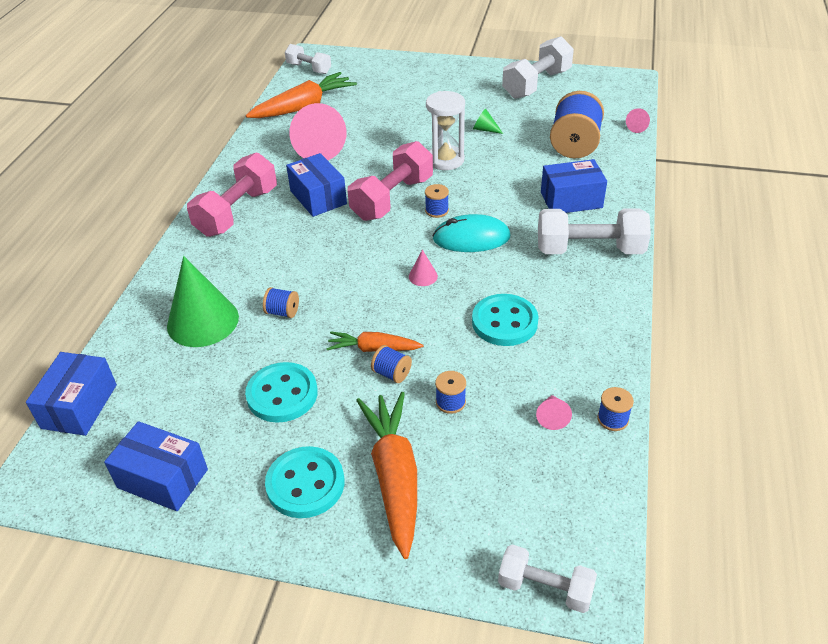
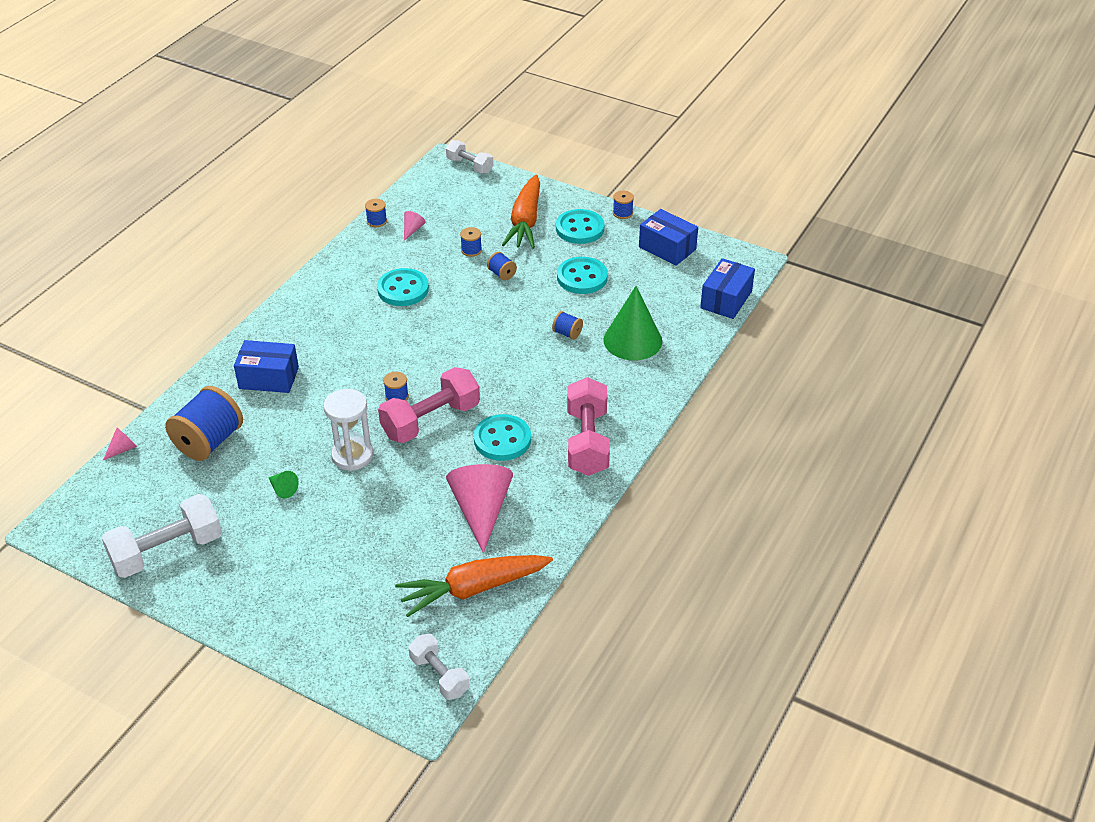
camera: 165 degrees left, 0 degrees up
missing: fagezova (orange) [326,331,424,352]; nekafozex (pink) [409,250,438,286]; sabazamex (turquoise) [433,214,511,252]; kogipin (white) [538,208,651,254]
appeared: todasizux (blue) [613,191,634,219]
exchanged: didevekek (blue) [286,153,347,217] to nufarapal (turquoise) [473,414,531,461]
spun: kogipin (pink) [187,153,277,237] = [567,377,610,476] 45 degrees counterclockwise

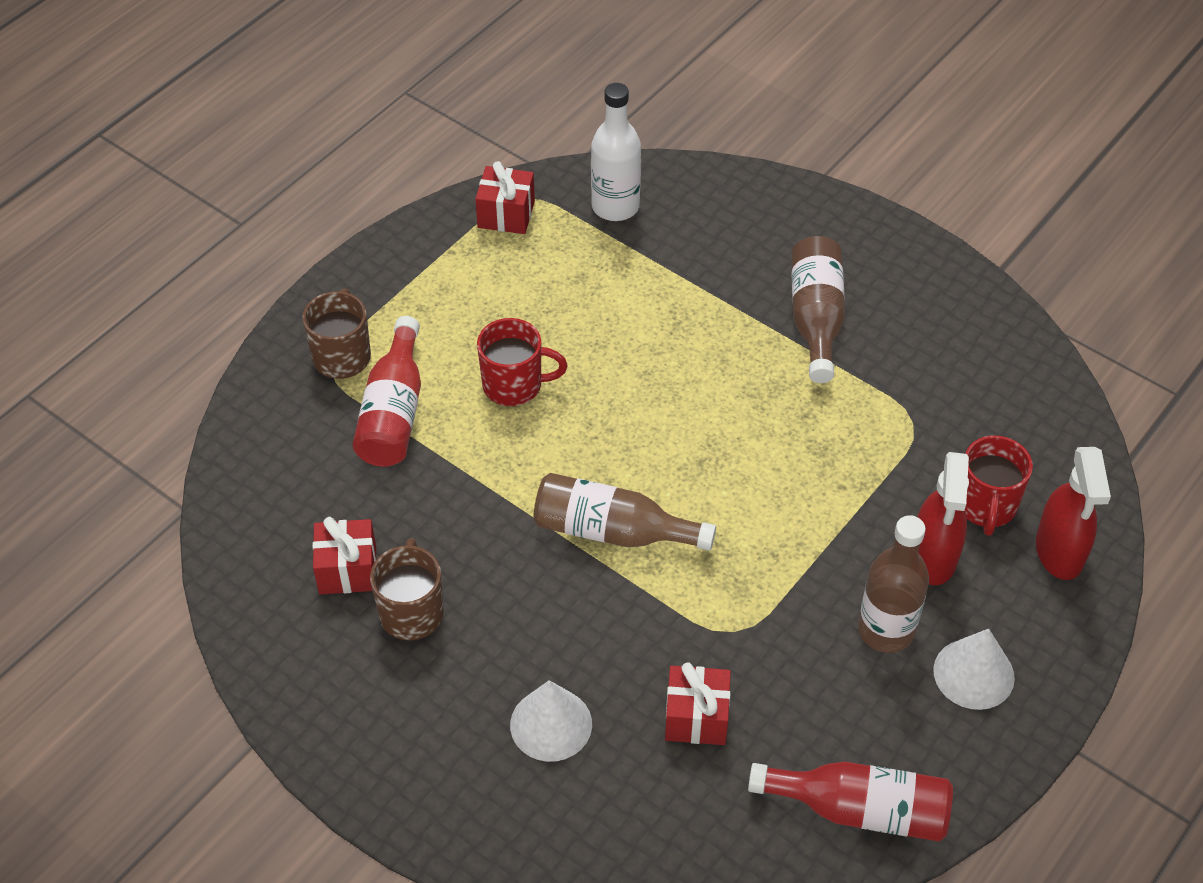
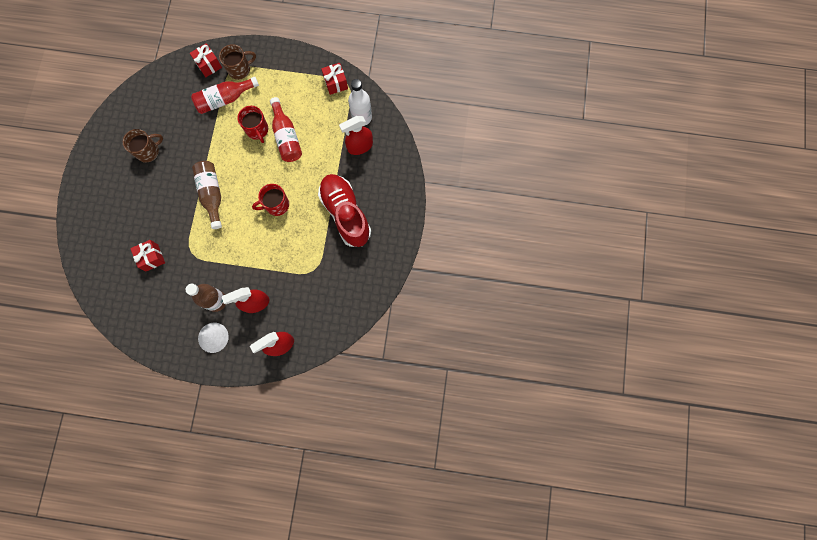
camera: 60 degrees right, 25 degrees up
missing: nekafozex (white) [510,680,592,762]
appeared: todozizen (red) [339,116,373,155]
relocated: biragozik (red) [313,517,376,594] to [190,43,222,77]; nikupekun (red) [748,762,953,842] to [270,97,302,162]; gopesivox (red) [965,435,1033,536] to [252,184,289,216]
exchanged: nikupekun (brown) [791,236,845,383] to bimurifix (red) [318,174,371,247]

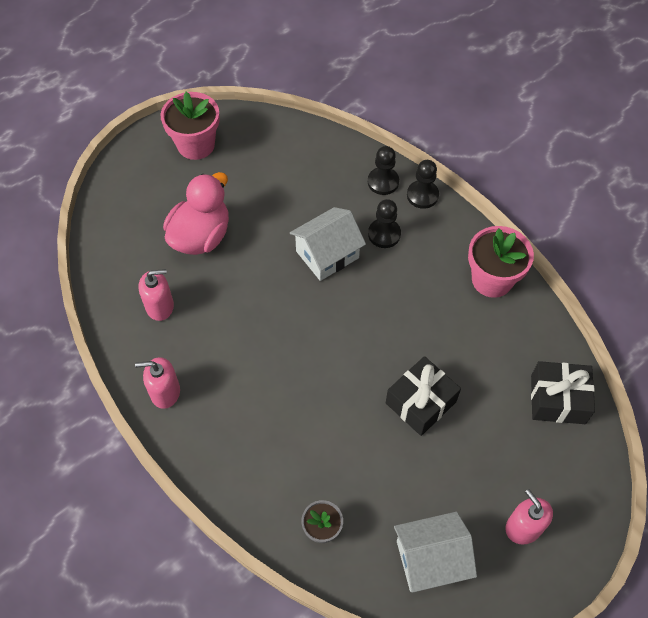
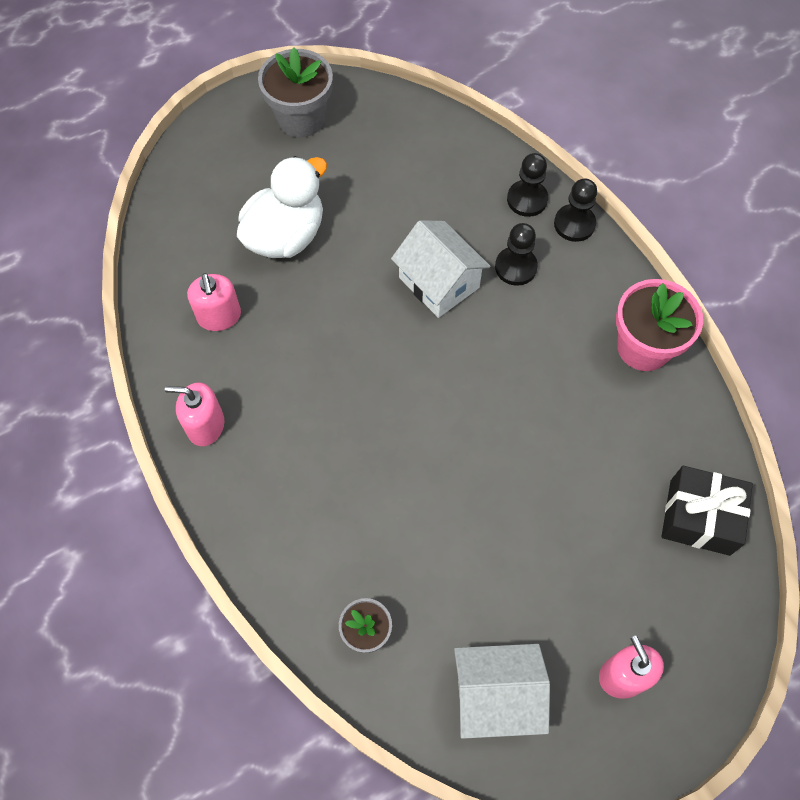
camera: 10 degrees right, 5 degrees up
missing: biragozik (black) [386,356,461,436]
colour: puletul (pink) [160,92,220,160] to puletul (grey) [258,47,333,138]; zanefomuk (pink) [163,172,229,255] to zanefomuk (white) [237,156,327,258]
spun: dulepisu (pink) [139,269,174,321] = [187,273,241,331] 75 degrees clockwise; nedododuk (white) [290,207,366,281] = [391,220,490,318] 75 degrees clockwise

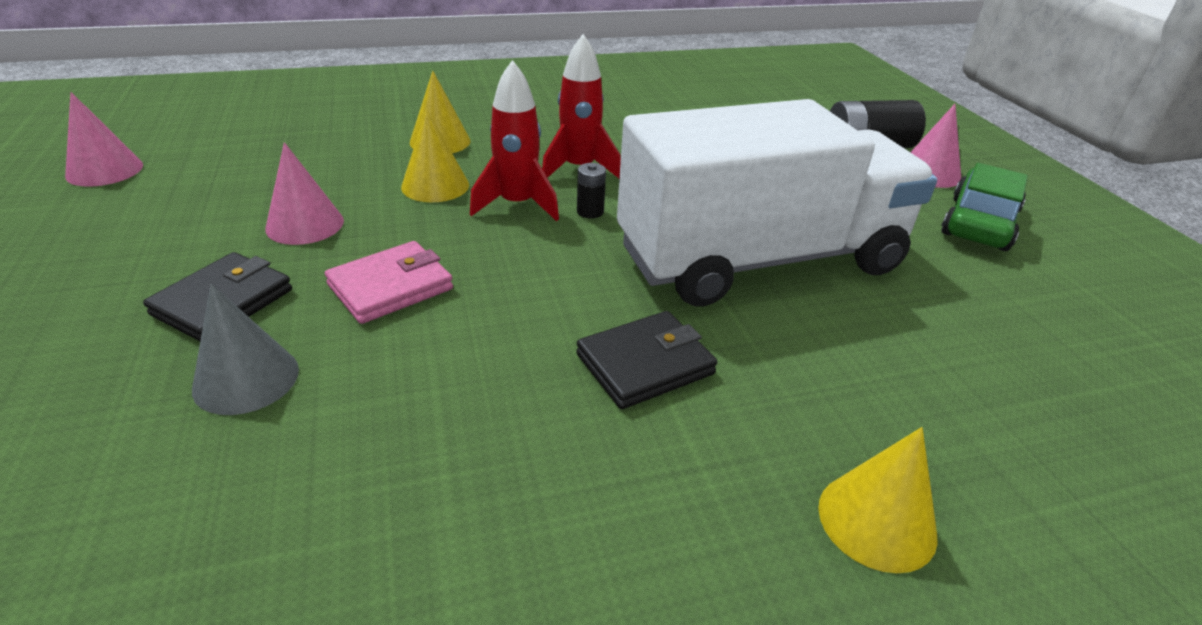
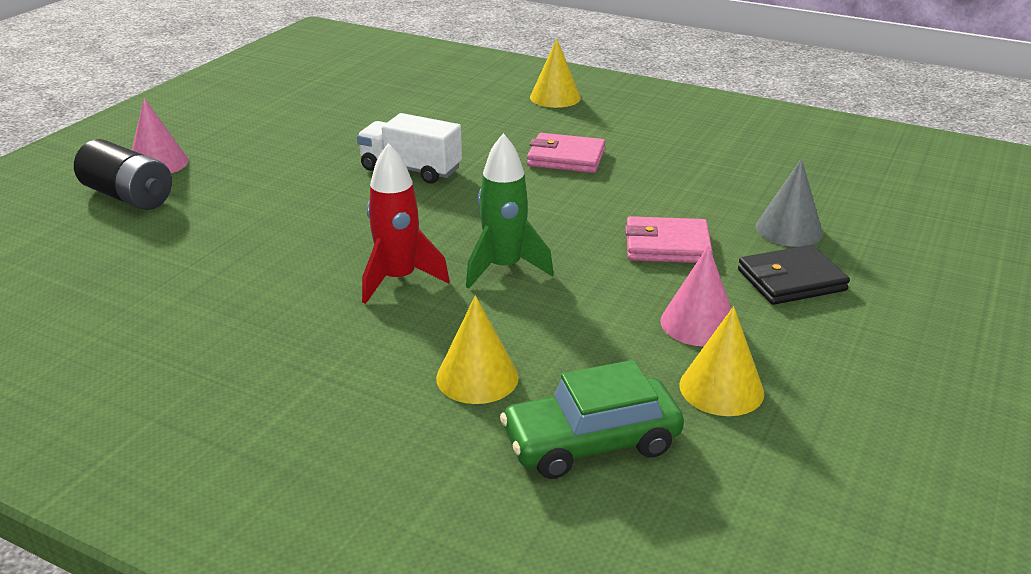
camera: 135 degrees left, 5 degrees down
missing: nekafozex (pink) [65,92,143,187]; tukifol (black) [577,163,606,218]
relocated: nekafozex (yellow) [401,109,469,202] to [680,306,764,416]; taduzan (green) [941,163,1028,251] to [500,360,684,479]
colour: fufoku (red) [470,60,559,221] to fufoku (green) [466,133,554,288]; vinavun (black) [576,311,717,409] to vinavun (pink) [527,133,605,173]
size: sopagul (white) [617,99,937,306] = [357,113,462,184] x0.45

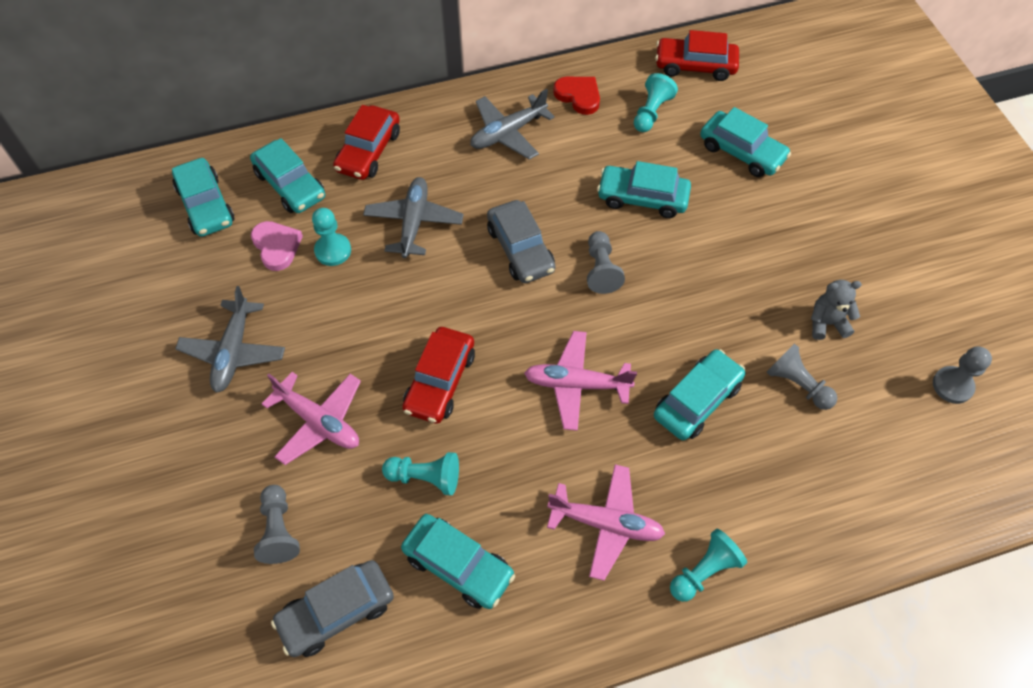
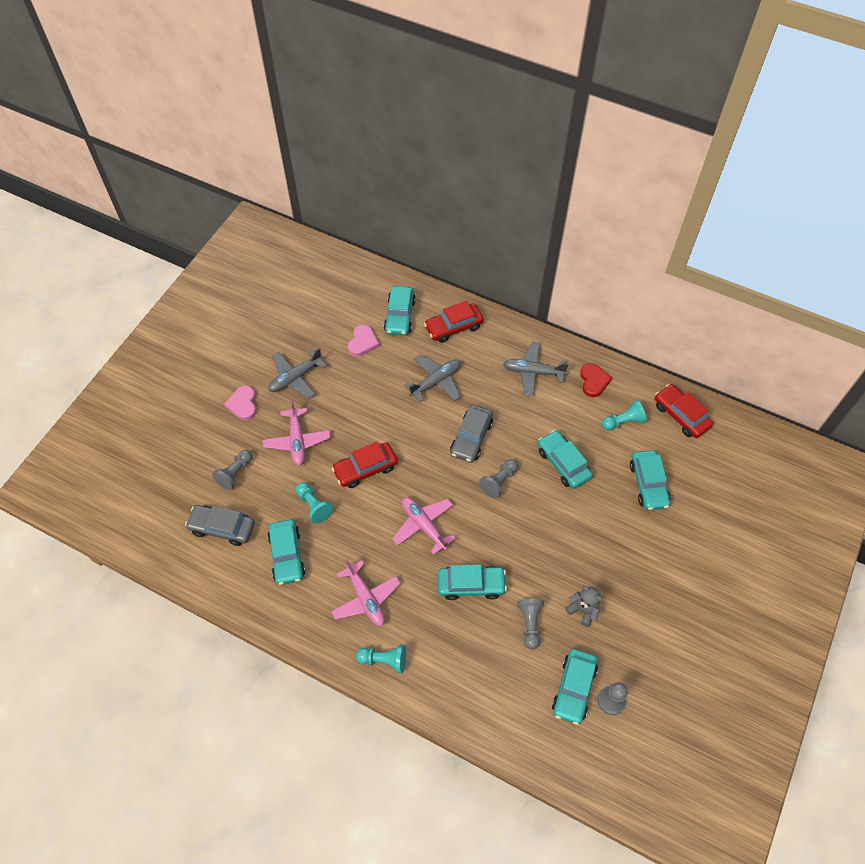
camera: 45 degrees right, 0 degrees up
missing: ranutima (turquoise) [312,208,351,266]
appeared: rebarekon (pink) [224,386,256,420]
relocated: taduzan (turquoise) [172,158,235,237] to [552,649,598,725]

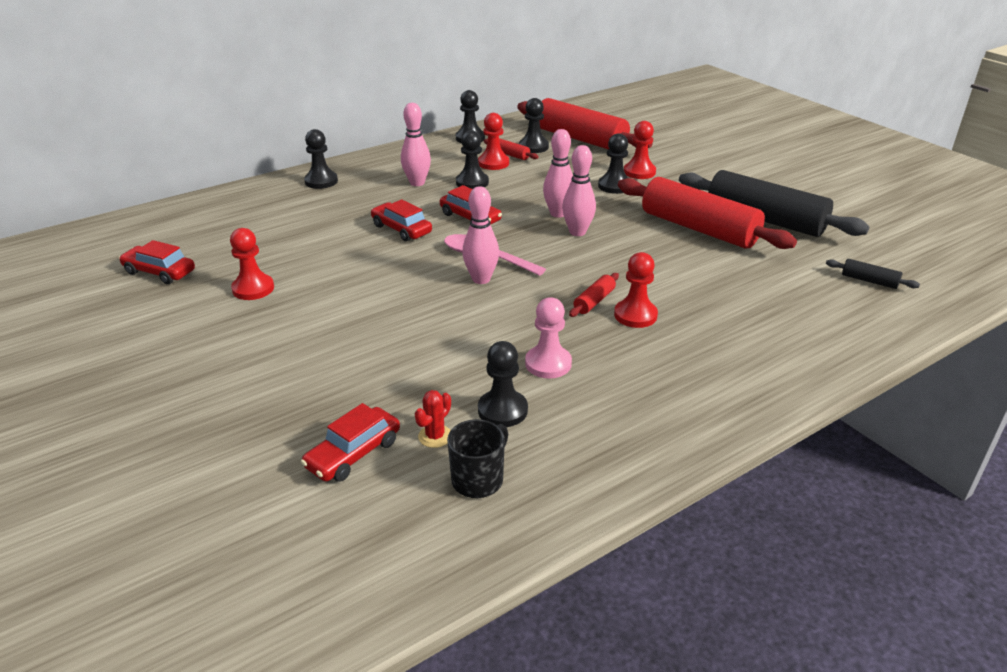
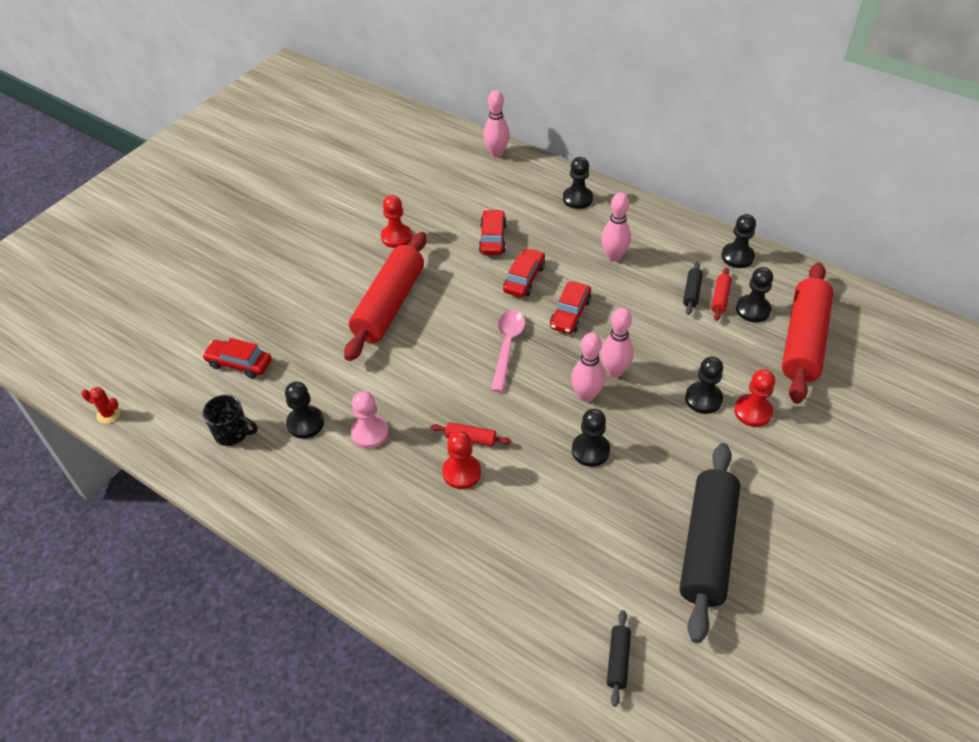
camera: 70 degrees right, 15 degrees up
relocated: taduzan (red) [119,240,195,284] to [479,209,507,255]; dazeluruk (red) [415,390,451,448] to [81,387,121,424]; ranutima (black) [456,130,489,189] to [572,409,610,467]; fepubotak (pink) [462,186,499,284] to [483,90,510,157]; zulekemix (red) [618,177,797,249] to [344,232,426,361]
exchanged: ranutima (red) [478,113,509,170] to zulekemix (black) [683,262,703,315]

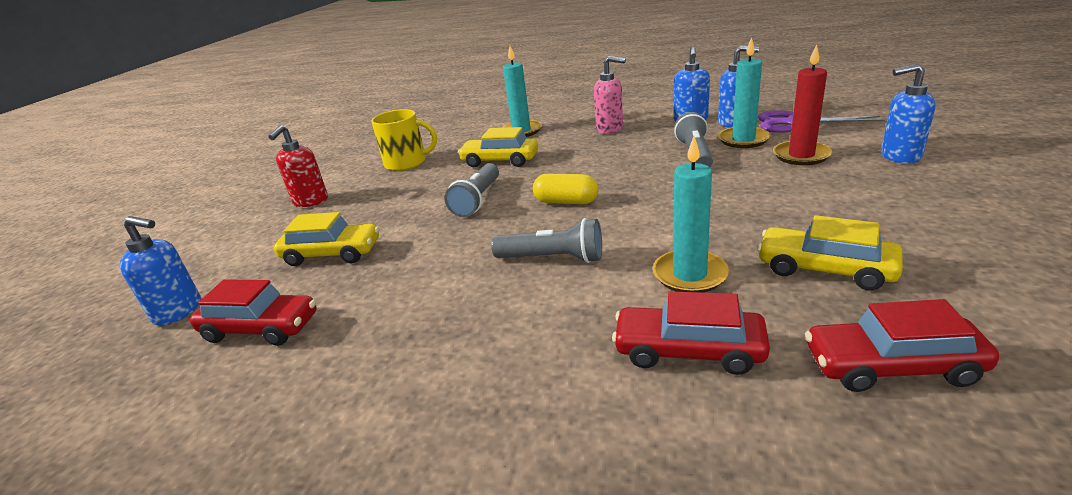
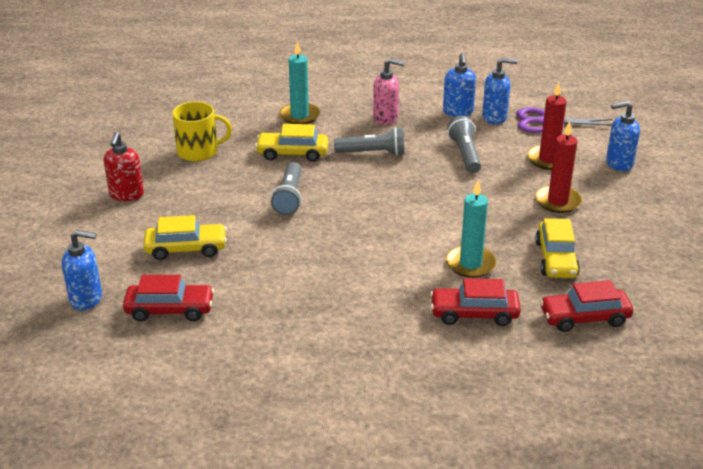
camera: 15 degrees left, 5 degrees up
missing: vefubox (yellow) [533,174,599,204]; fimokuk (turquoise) [718,37,771,148]
appeared: fimokuk (red) [535,121,582,213]
relocated: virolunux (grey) [491,218,602,263] to [334,127,405,156]
spun: taduzan (yellow) [757,215,903,290] = [535,218,580,278] 105 degrees counterclockwise

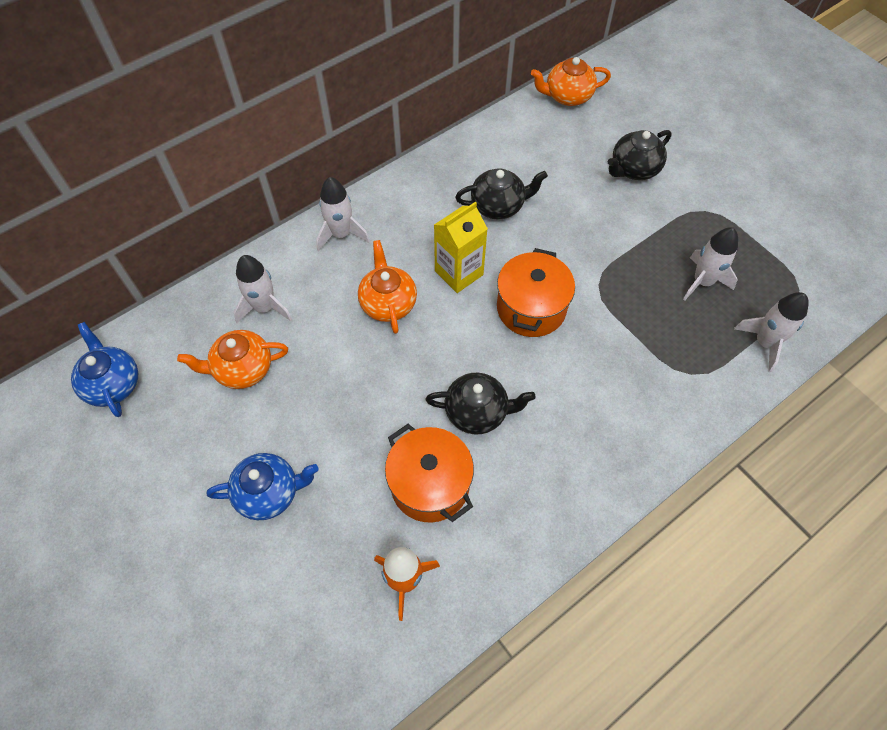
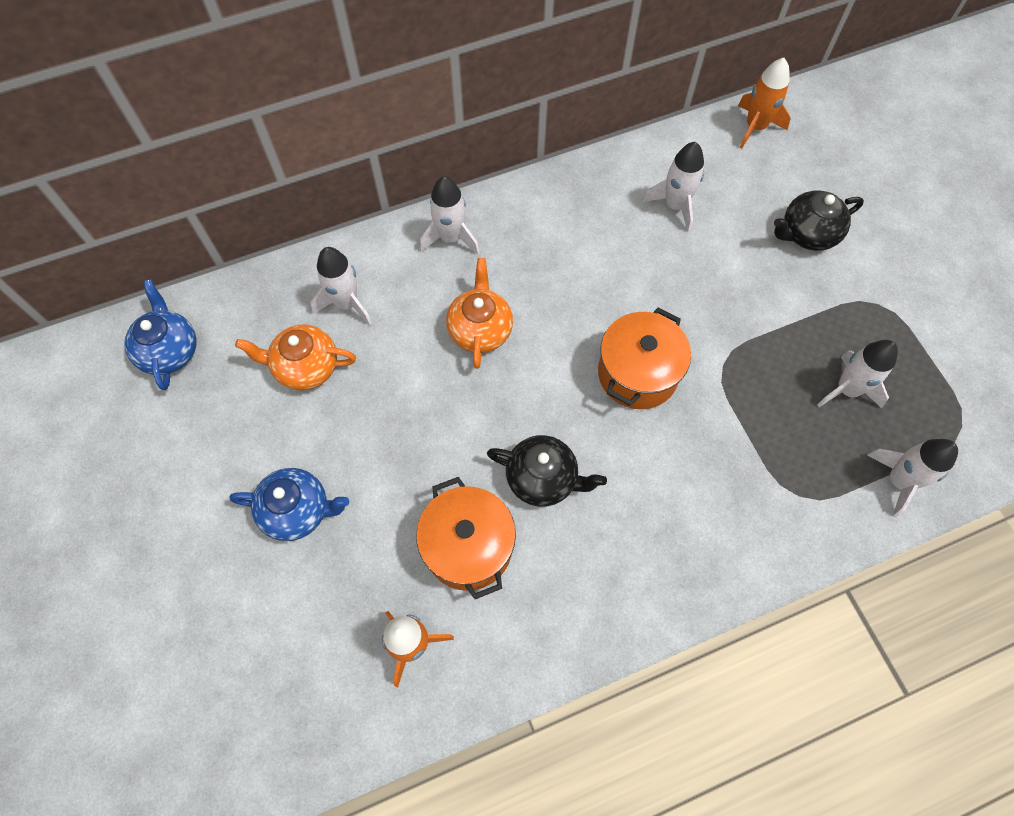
camera: 15 degrees right, 5 degrees up
missing: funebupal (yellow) [434,202,488,293]; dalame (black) [455,168,548,219]
appeared: fufoku (white) [642,142,704,232]
exchanged: dalame (orange) [531,57,611,106] to fufoku (orange) [738,58,791,149]

